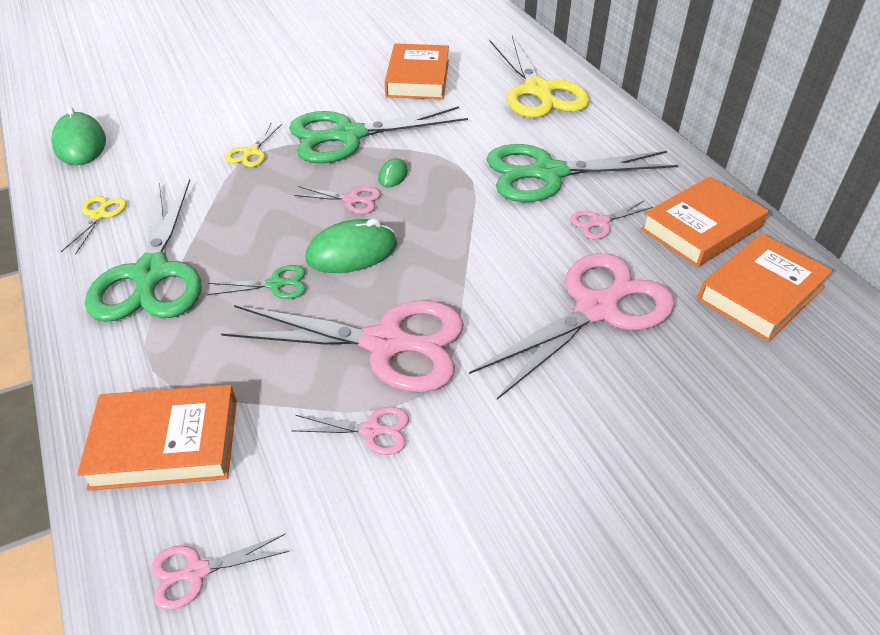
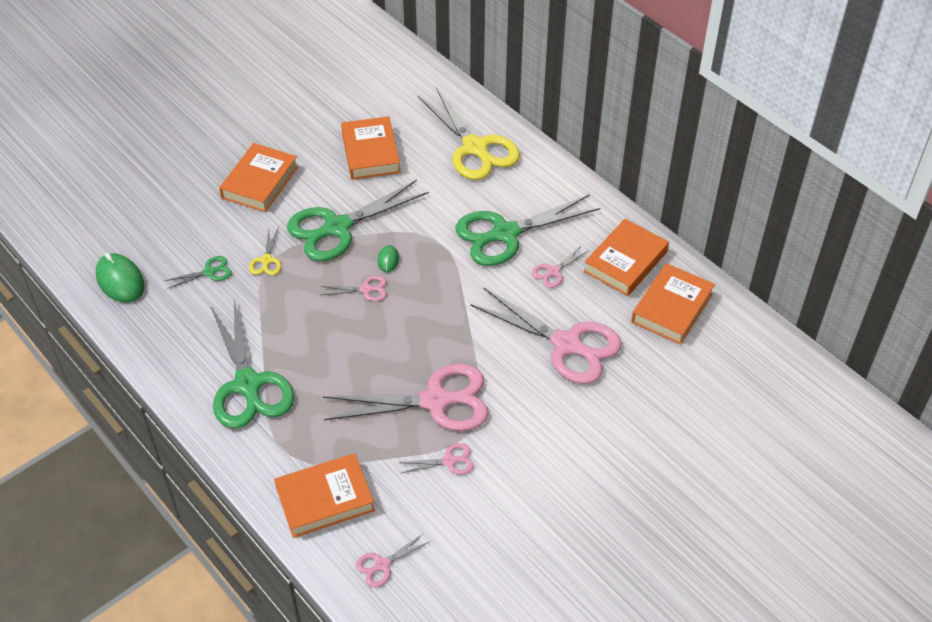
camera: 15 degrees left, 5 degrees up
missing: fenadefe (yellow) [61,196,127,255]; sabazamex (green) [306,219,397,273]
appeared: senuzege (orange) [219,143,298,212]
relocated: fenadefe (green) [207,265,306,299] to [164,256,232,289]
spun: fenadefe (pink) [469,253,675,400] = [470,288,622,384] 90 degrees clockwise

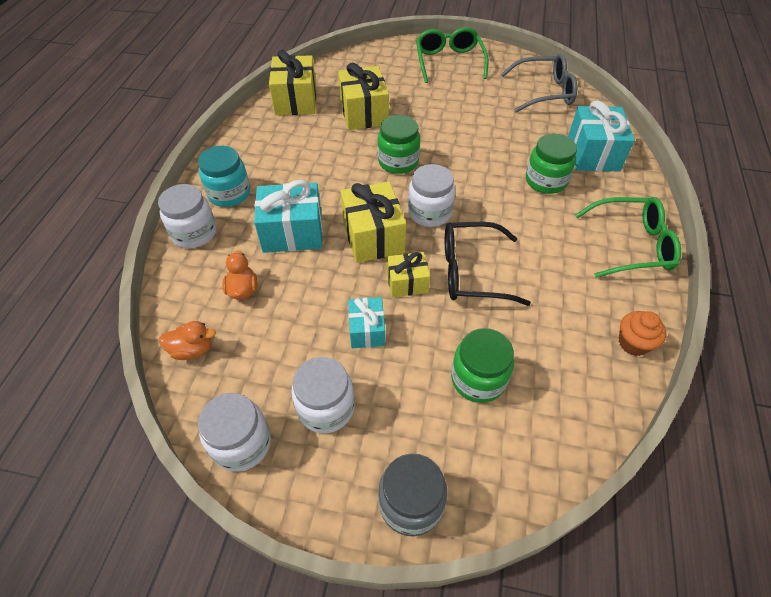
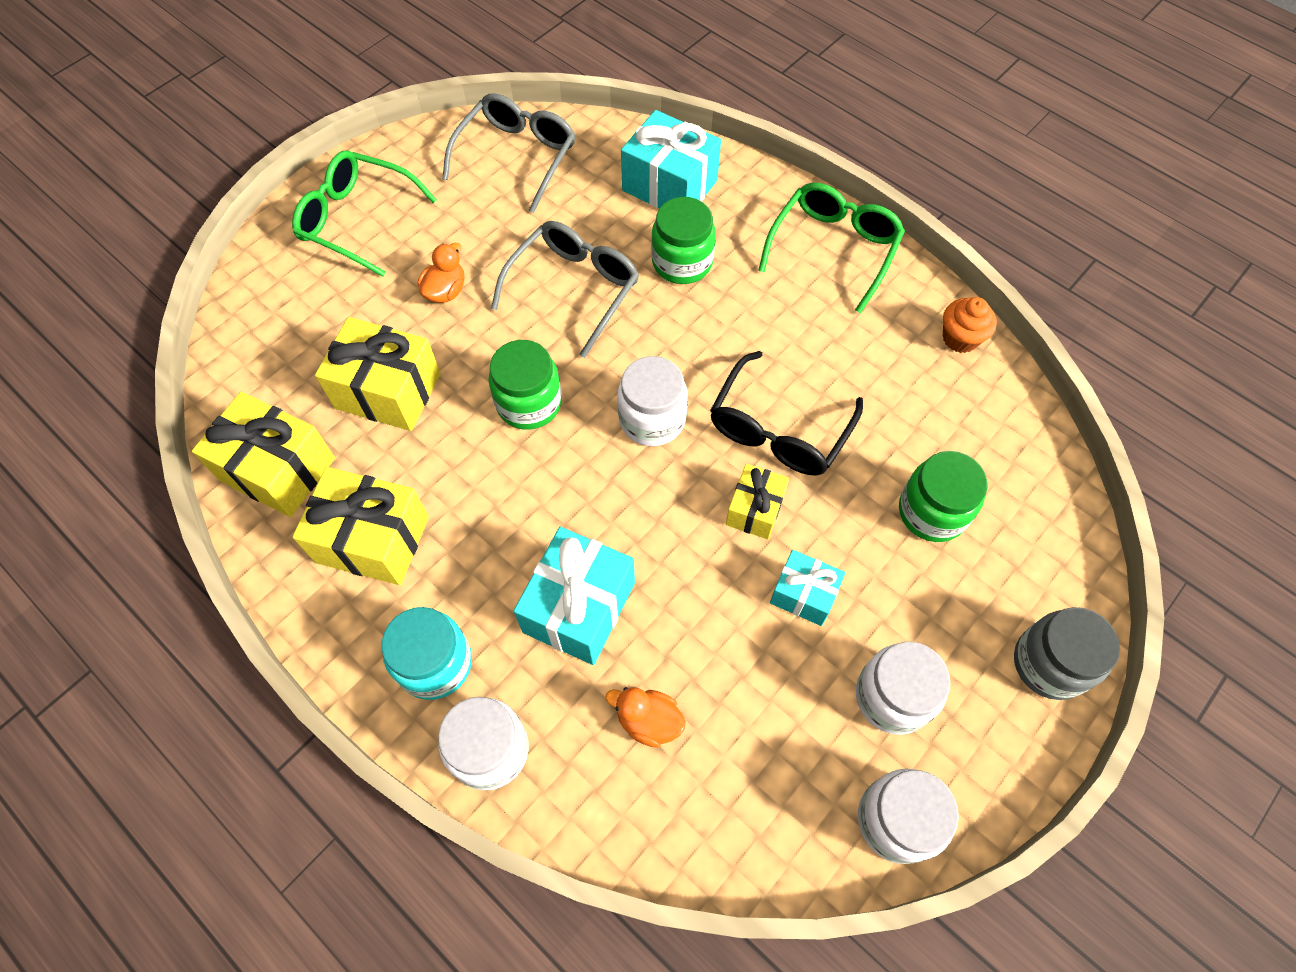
camera: 60 degrees left, 10 degrees up
appeared: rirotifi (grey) [491,221,639,358]
relocated: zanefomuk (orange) [159,321,216,360] to [418,243,464,303]; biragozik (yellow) [341,181,406,263] to [293,467,429,585]

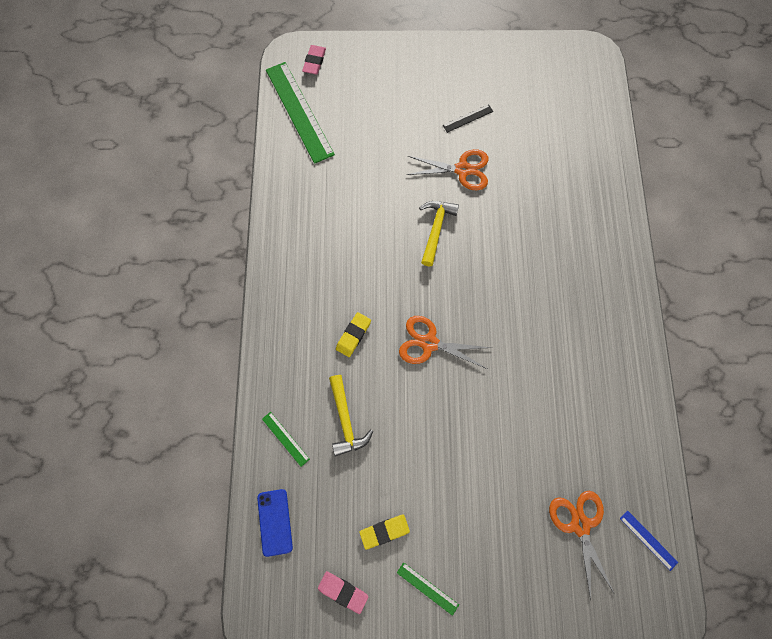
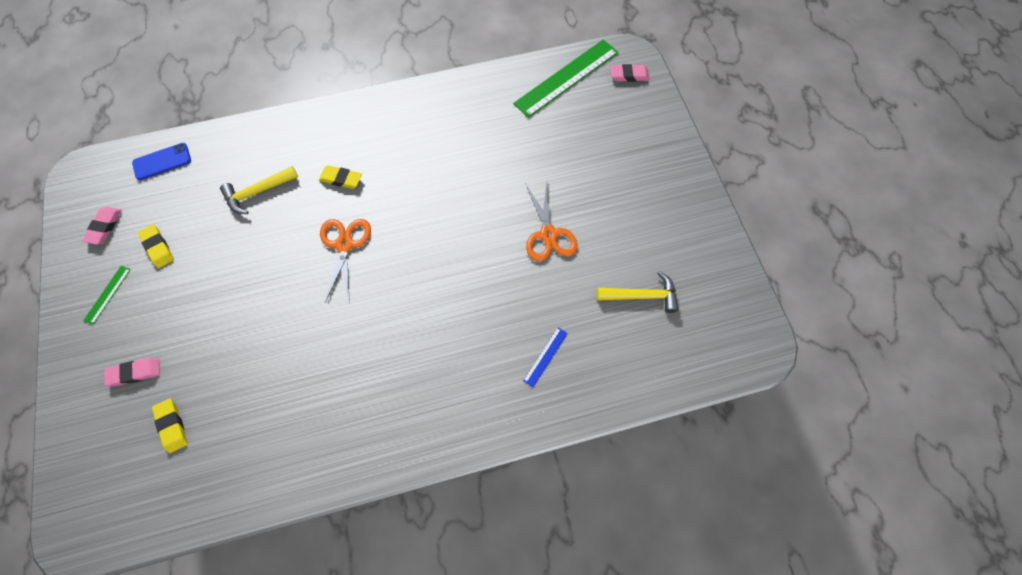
camera: 75 degrees right, 5 degrees down
missing: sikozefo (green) [262,412,310,467]; sikozefo (black) [443,104,493,133]
appeared: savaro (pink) [105,358,160,387]
relocated: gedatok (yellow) [419,201,459,266] to [597,271,679,313]; sikozefo (blue) [620,510,678,571] to [523,328,568,387]
exchanged: fenadefe (orange) [549,491,614,600] to savaro (yellow) [152,399,188,453]

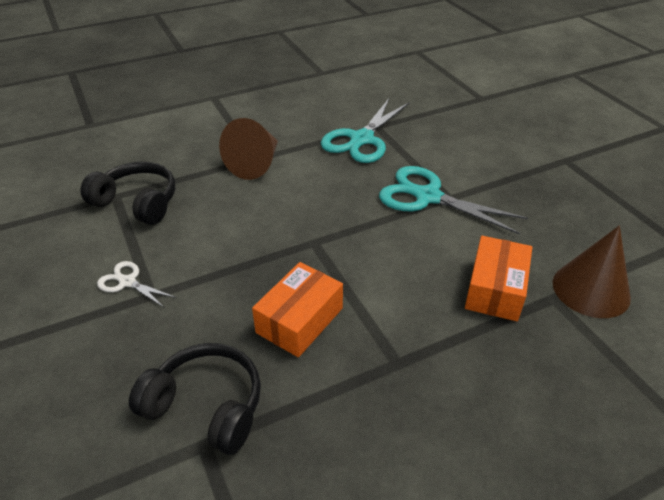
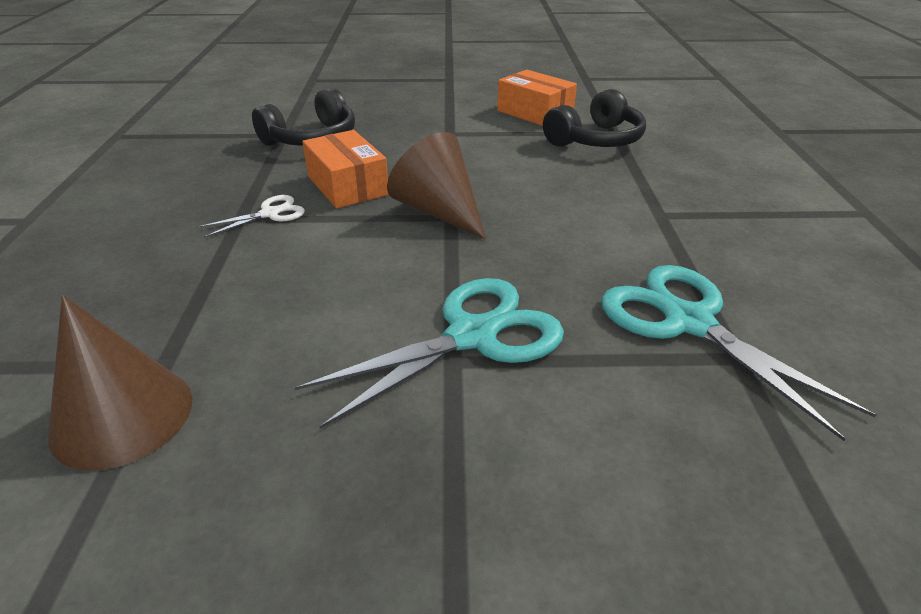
camera: 115 degrees right, 5 degrees down
relocated: fenadefe (white) [97,261,177,308] to [198,195,305,238]; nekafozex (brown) [219,118,278,180] to [387,132,486,239]; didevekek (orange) [465,236,532,321] to [497,70,577,126]

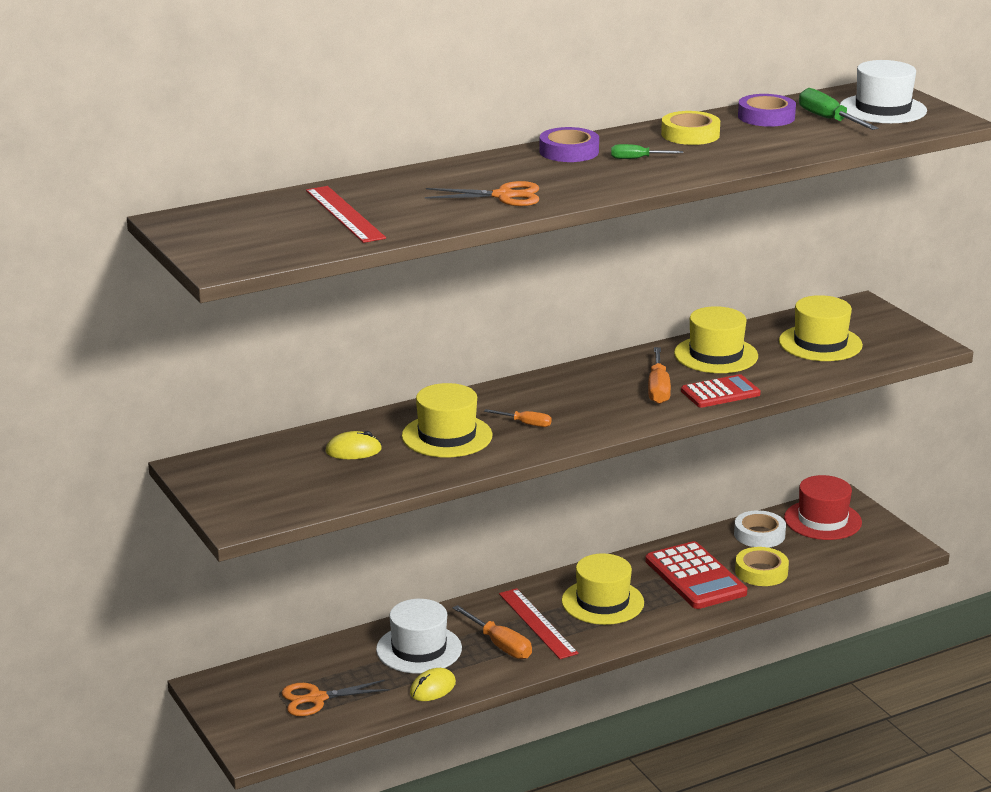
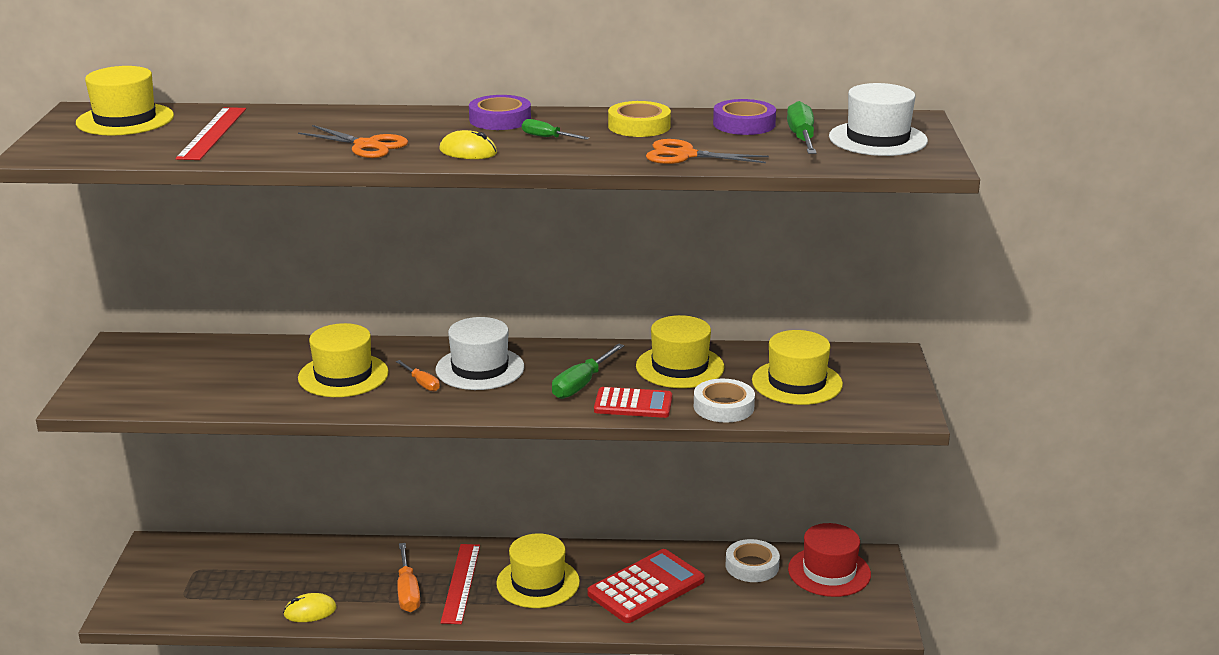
camera: 30 degrees right, 0 degrees up
missing: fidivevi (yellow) [735,547,789,586]
appeared: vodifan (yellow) [76,66,174,136]; fidivevi (white) [694,379,755,423]
relocated: fenadefe (orange) [282,680,390,716] to [646,139,769,164]; sabazamex (yellow) [326,431,382,459] to [439,130,497,159]; vodifan (white) [376,599,462,674] to [435,317,524,390]
colour: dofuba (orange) [648,347,671,404] to dofuba (green) [552,343,624,399]
spun: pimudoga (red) [645,541,747,609] = [588,549,705,623] 135 degrees counterclockwise

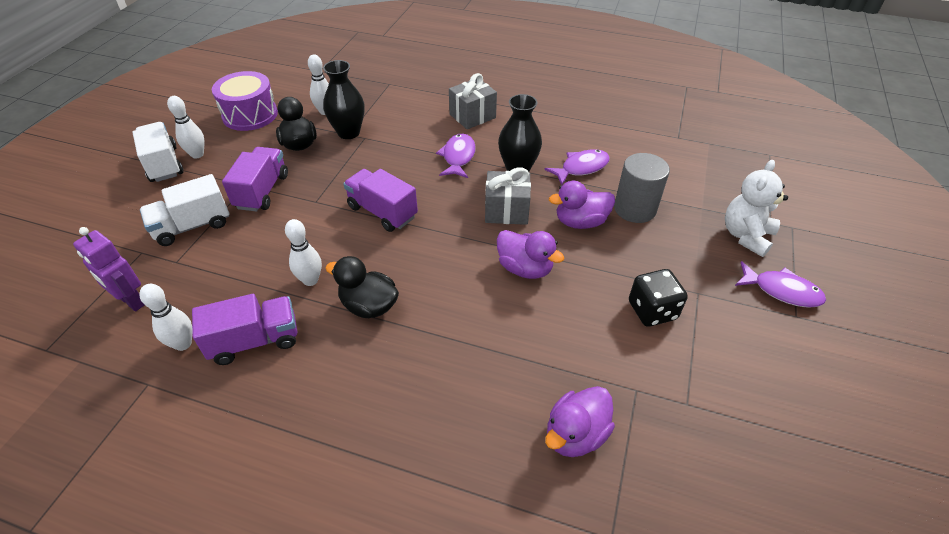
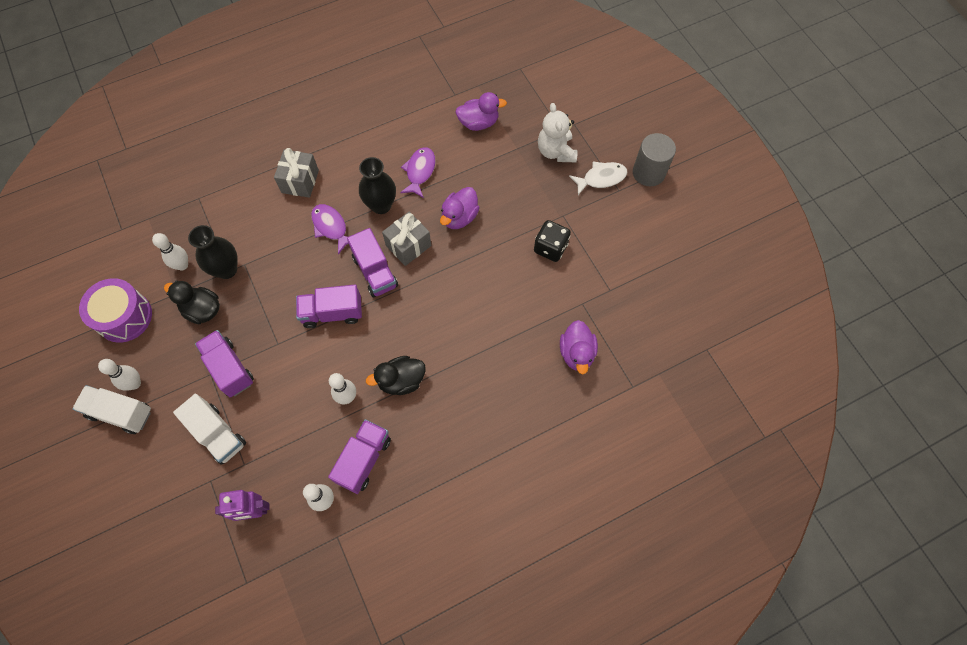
camera: 45 degrees left, 20 degrees up
appeared: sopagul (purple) [347,228,398,297]
relocated: zanefomuk (purple) [497,230,564,279] to [455,92,507,131]; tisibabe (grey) [614,153,670,223] to [633,133,676,186]
colour: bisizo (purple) [735,261,826,308] to bisizo (white) [569,162,628,195]
spun: sopagul (white) [140,174,229,246] = [173,394,246,465] 60 degrees counterclockwise

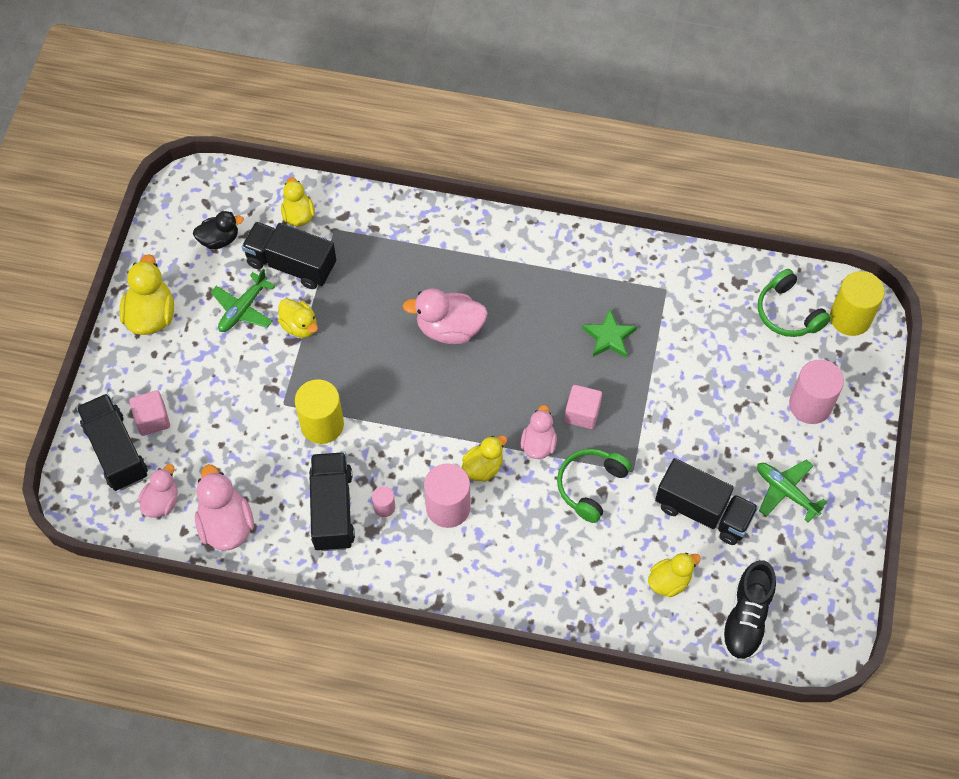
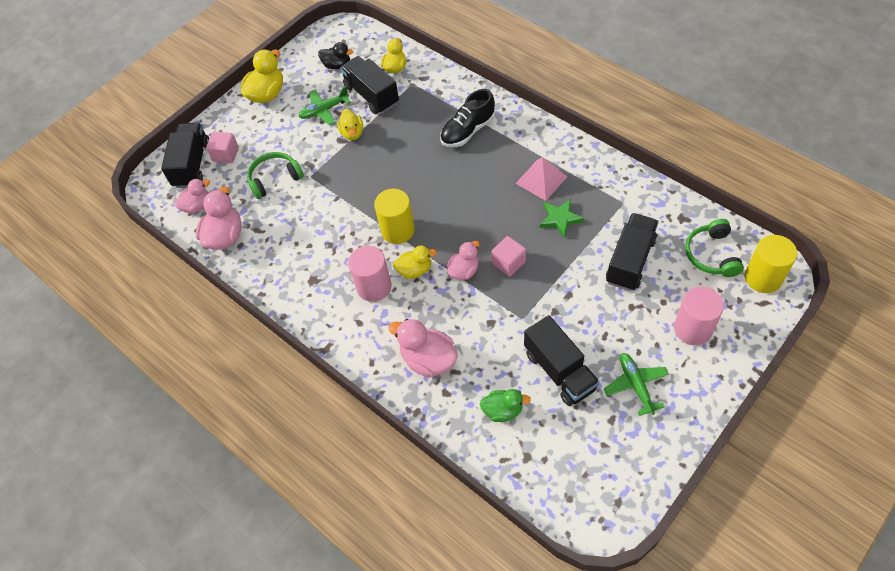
camera: 35 degrees right, 5 degrees down
missing: tisibabe (pink) [372,486,395,517]
appeared: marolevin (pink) [515,157,567,201]
relocated: tisibabe (yellow) [295,379,344,444] to [374,189,415,244]; sopagul (black) [309,452,355,551] to [606,213,659,291]; zanefomuk (pink) [403,288,488,344] to [388,319,458,378]; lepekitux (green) [557,449,632,523] to [247,152,304,199]; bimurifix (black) [721,560,776,661] to [440,89,495,147]
colour: zanefomuk (yellow) [648,553,701,597] to zanefomuk (green) [480,389,531,422]

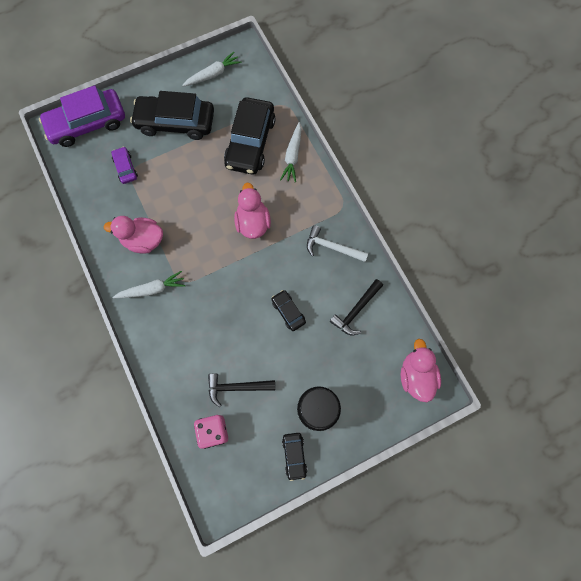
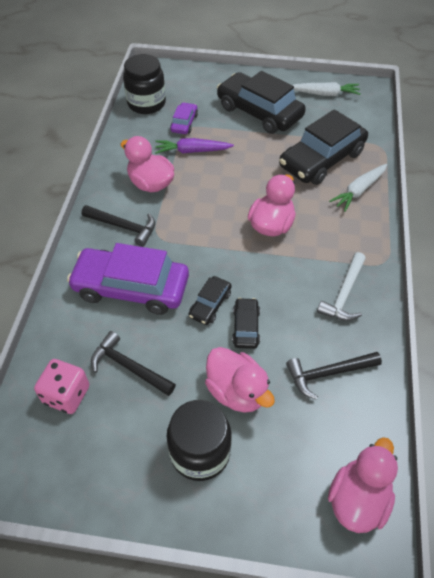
camera: 35 degrees right, 20 degrees down
appeared: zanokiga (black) [123,54,166,114]; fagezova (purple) [155,138,234,154]; zanefomuk (pink) [205,347,275,413]
relocated: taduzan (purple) [39,85,125,147] to [67,243,189,315]; taduzan (black) [282,433,307,481] to [188,276,232,325]
exchanged: fagezova (white) [112,271,186,298] to gedatok (black) [81,205,155,247]
spun: gedatok (white) [307,225,368,262] = [317,252,366,321] 120 degrees counterclockwise

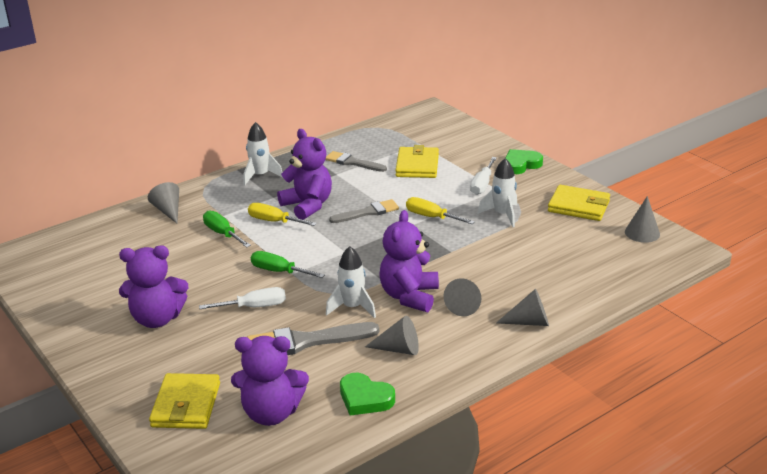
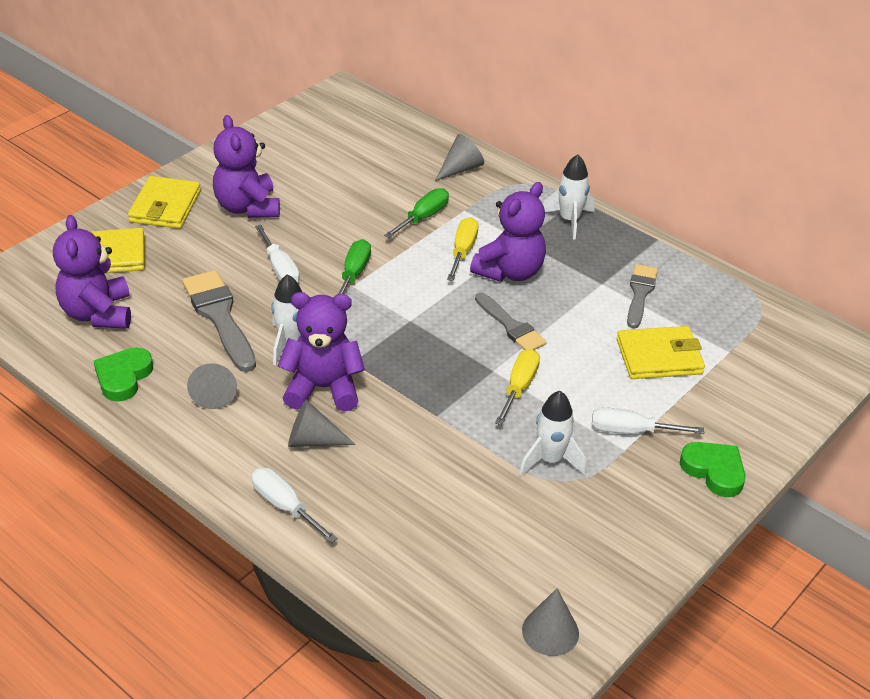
camera: 75 degrees right, 10 degrees up
relocated: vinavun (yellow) [548,185,610,221] to [128,176,201,229]
exchanged: nekafozex (grey) [496,289,549,326] to dofuba (white) [252,468,338,543]

